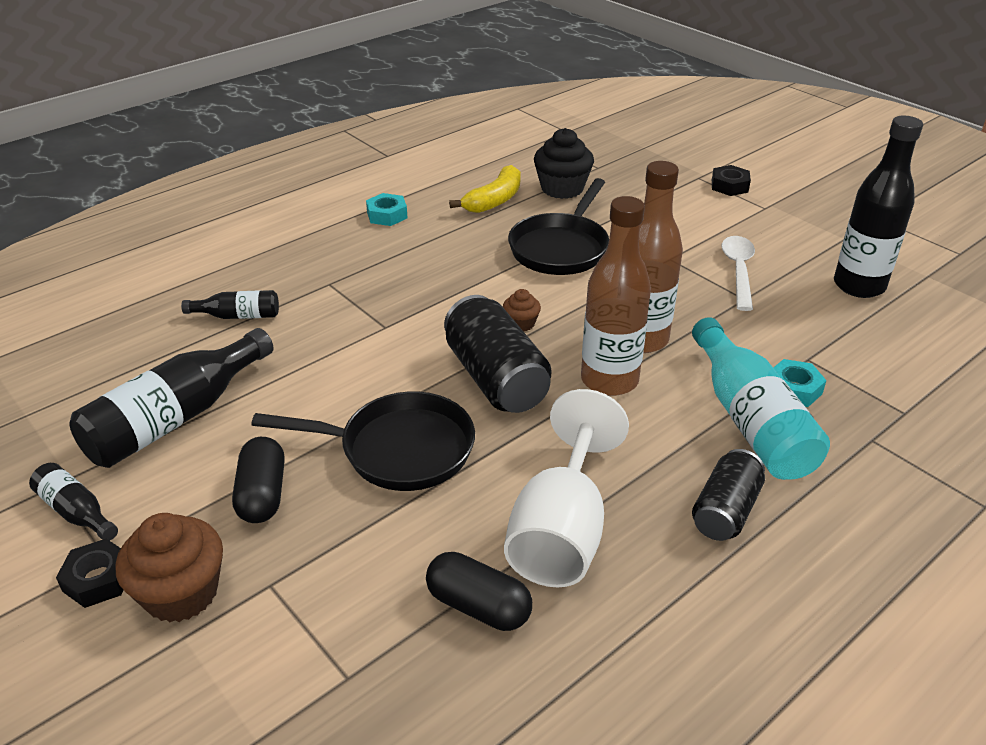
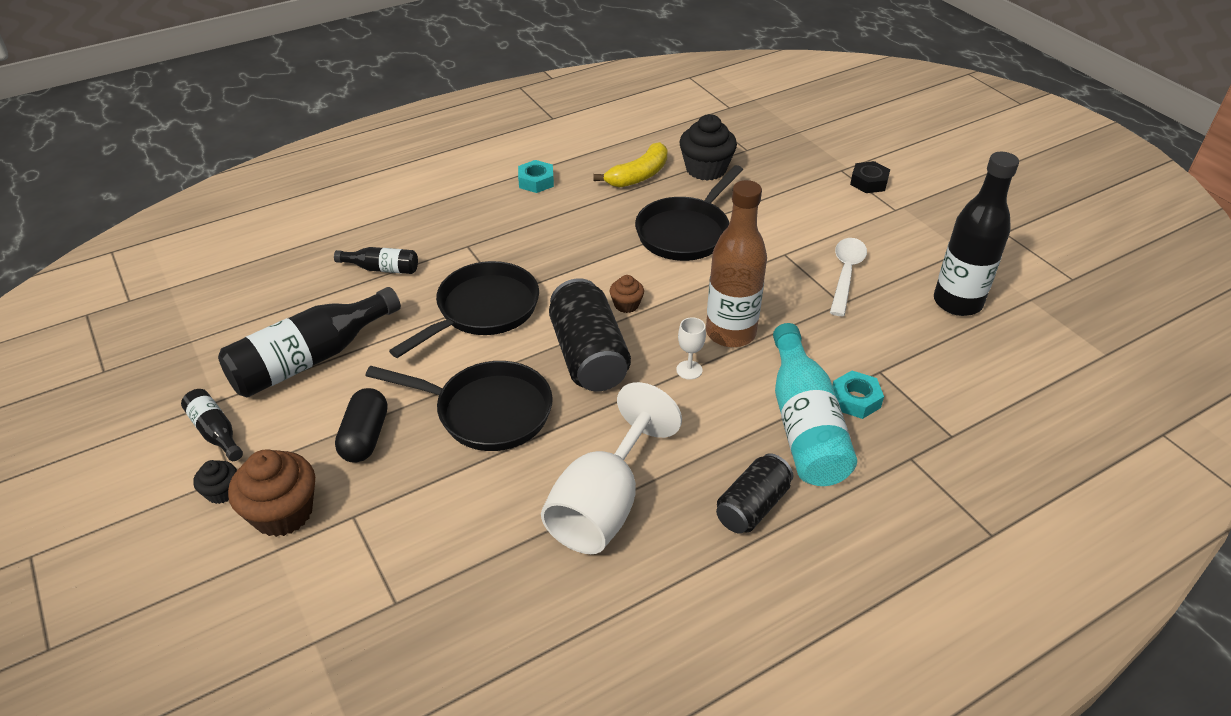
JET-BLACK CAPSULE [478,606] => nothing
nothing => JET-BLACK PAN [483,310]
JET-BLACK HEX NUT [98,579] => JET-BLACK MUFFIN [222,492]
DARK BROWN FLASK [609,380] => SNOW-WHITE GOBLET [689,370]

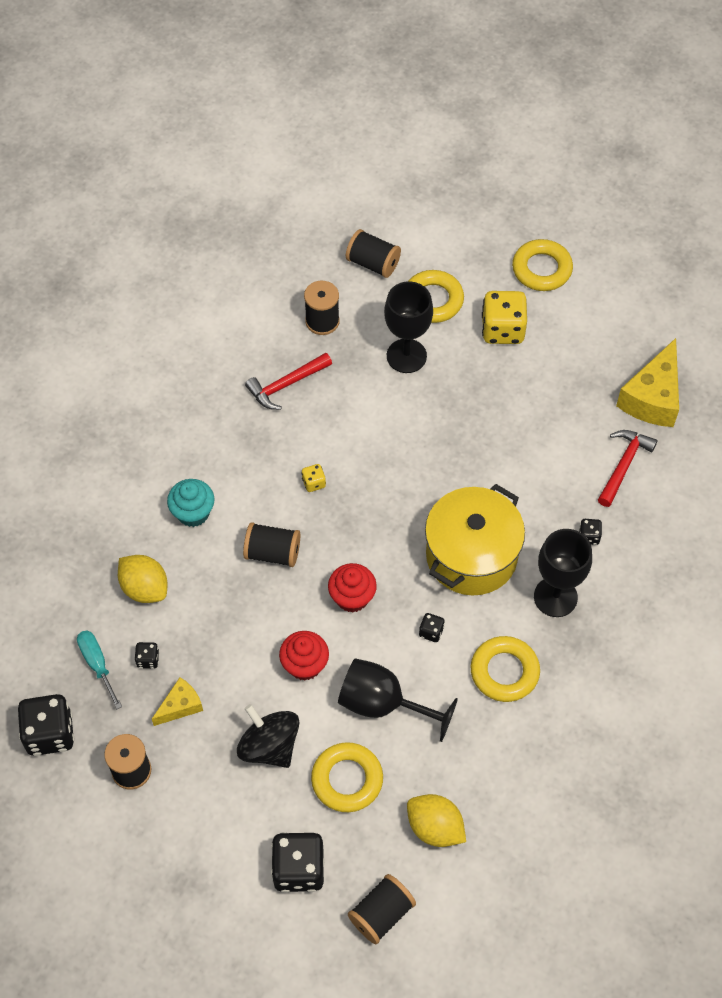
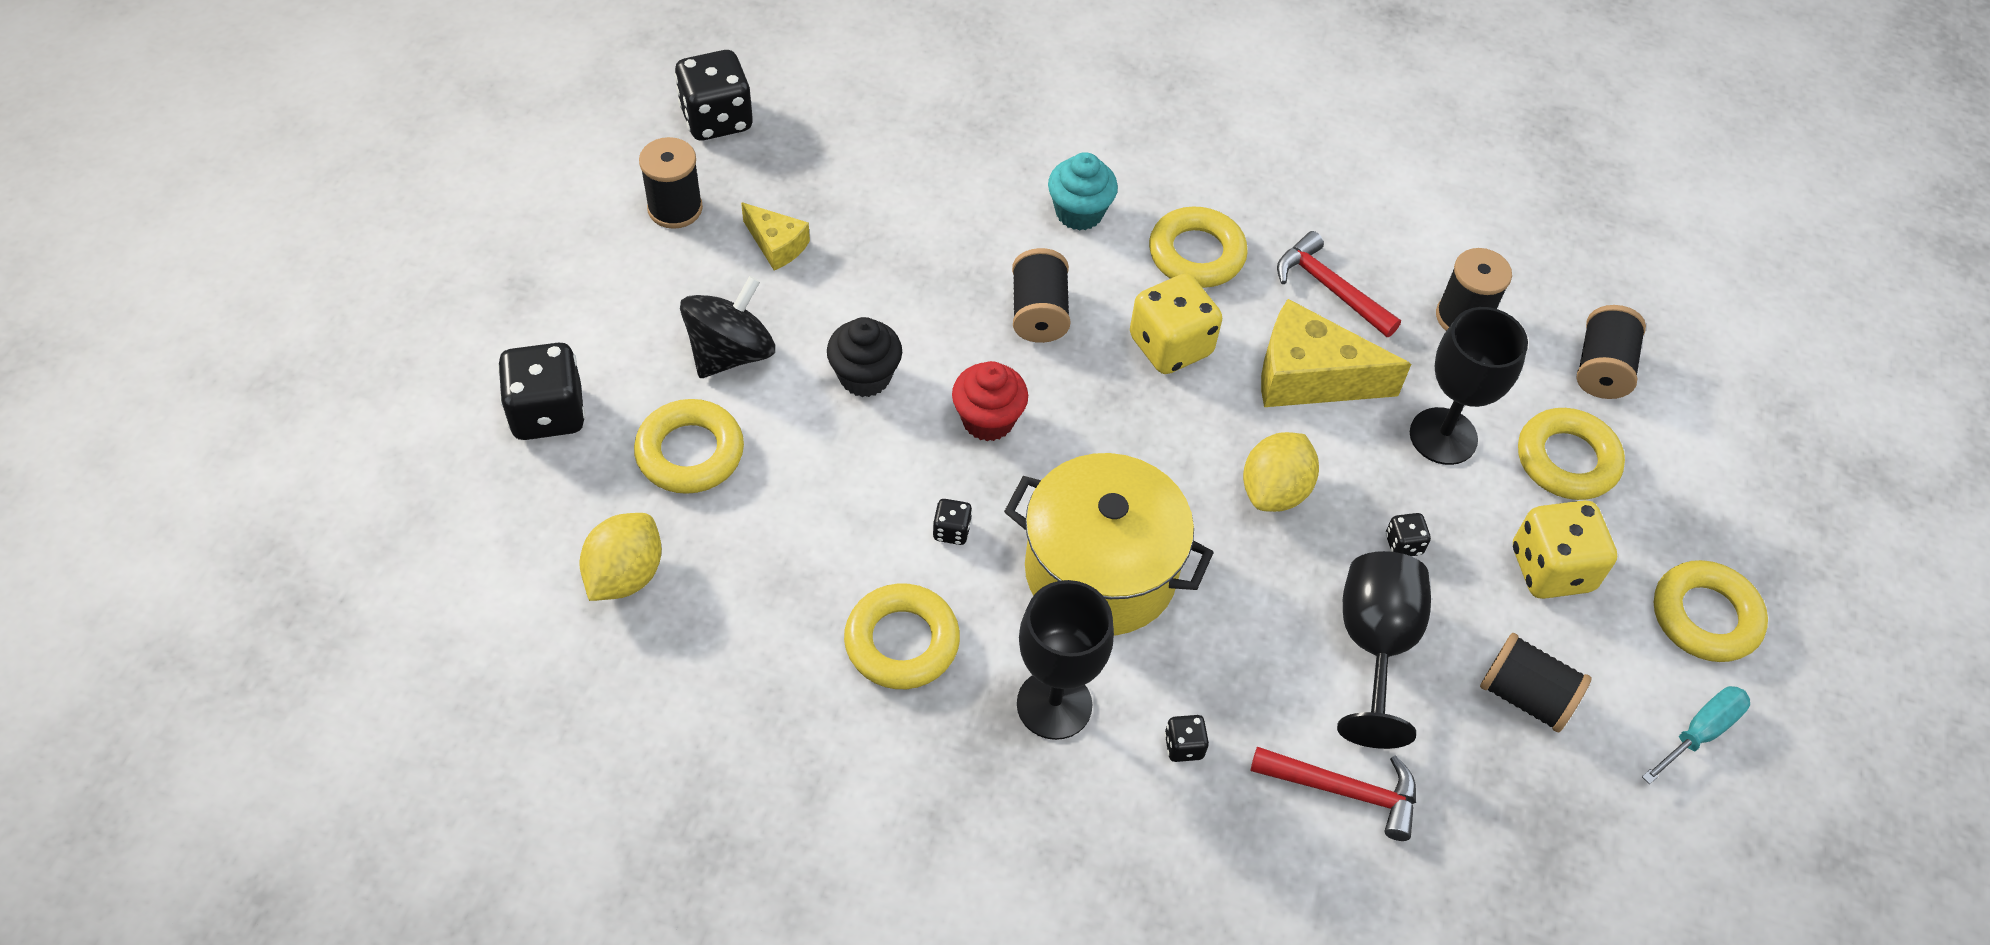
nothing => YELLOW RING [1196,254]
AQUA FLAT SCREWDRIVER [97,664] => AQUA FLAT SCREWDRIVER [1700,732], relocated
YELLOW TOY LEMON [145,588] => YELLOW TOY LEMON [1274,491], relocated
JET-BLACK GAME DIE [148,659] => JET-BLACK GAME DIE [1403,544], relocated
JET-BLACK GOBLET [383,704] => JET-BLACK GOBLET [1374,647], relocated
JET-BLACK REEL OF THREAD [381,914] => JET-BLACK REEL OF THREAD [1525,696], relocated
YELLOW CHEESE WEDGE [652,397] => YELLOW CHEESE WEDGE [1309,377], relocated
SCARLET MUFFIN [305,665] => JET-BLACK MUFFIN [865,376]
YELLOW GAME DIE [314,483] => YELLOW GAME DIE [1170,346], x2.16

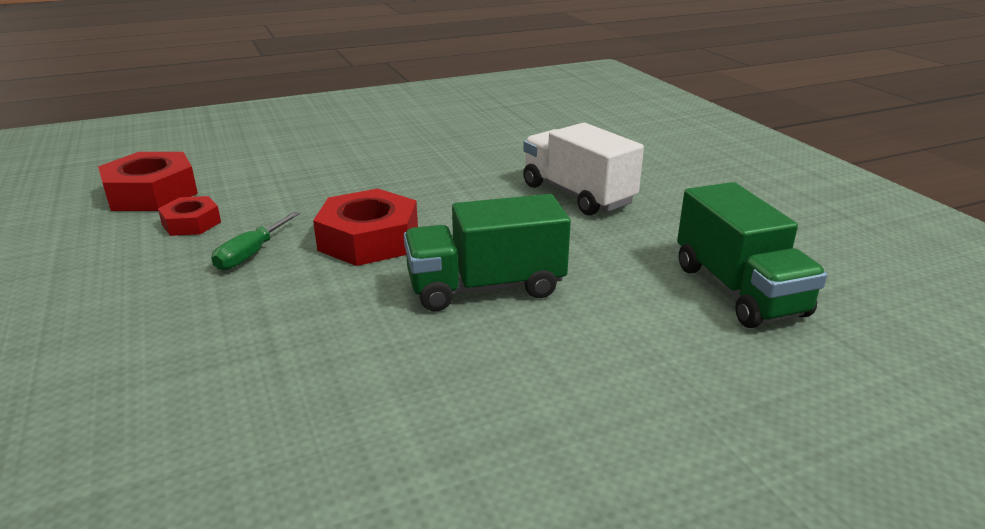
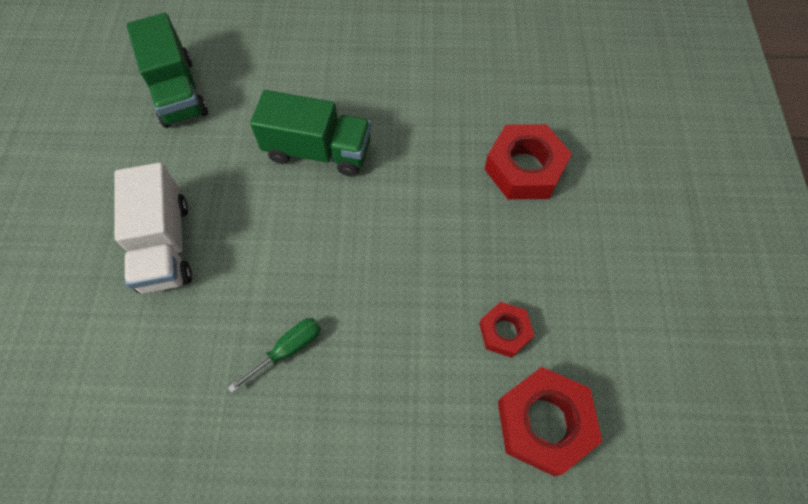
LEAF-GREEN FLAT SCREWDRIVER [251,254] => LEAF-GREEN FLAT SCREWDRIVER [288,350], relocated
SCARLET HEX NUT [369,240] => SCARLET HEX NUT [524,168], relocated
LEAF-GREEN TRUCK [738,290] => LEAF-GREEN TRUCK [178,92], 150 degrees clockwise

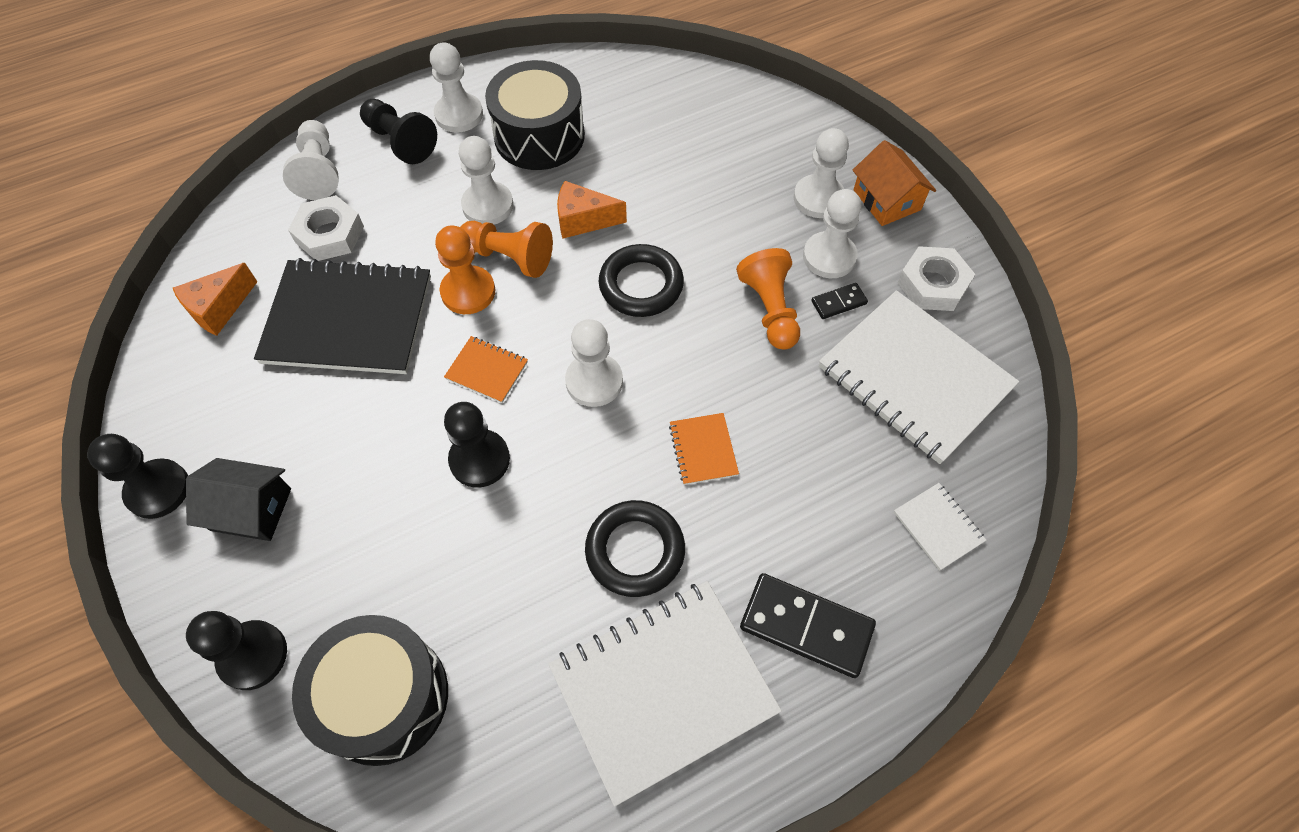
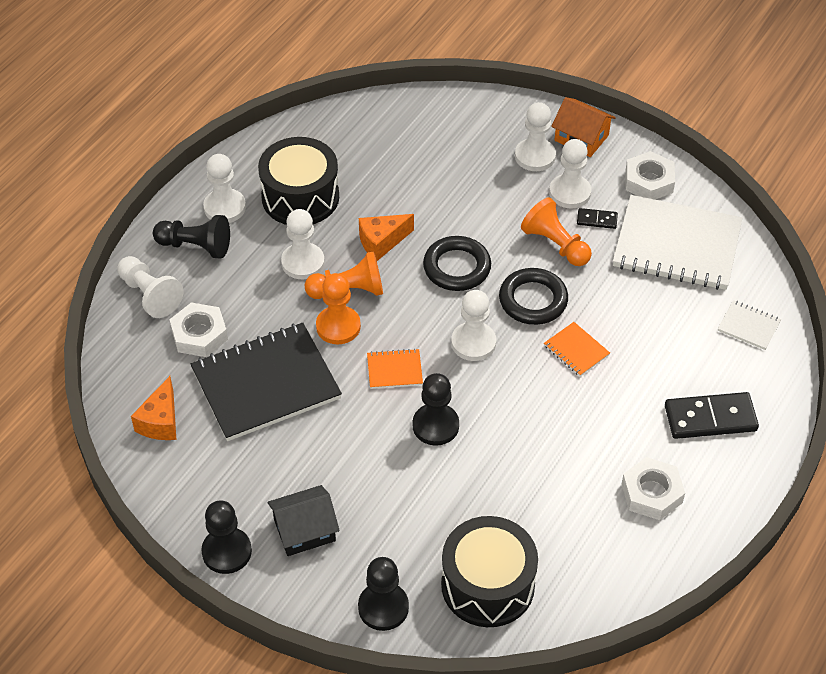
JET-BLACK RING [635,551] => JET-BLACK RING [533,300], relocated
SNOW-WHITE EXERCISE BOOK [663,689] => SNOW-WHITE HEX NUT [652,493]
JET-BLACK DOMINO [838,302] => JET-BLACK DOMINO [597,220], 60 degrees clockwise

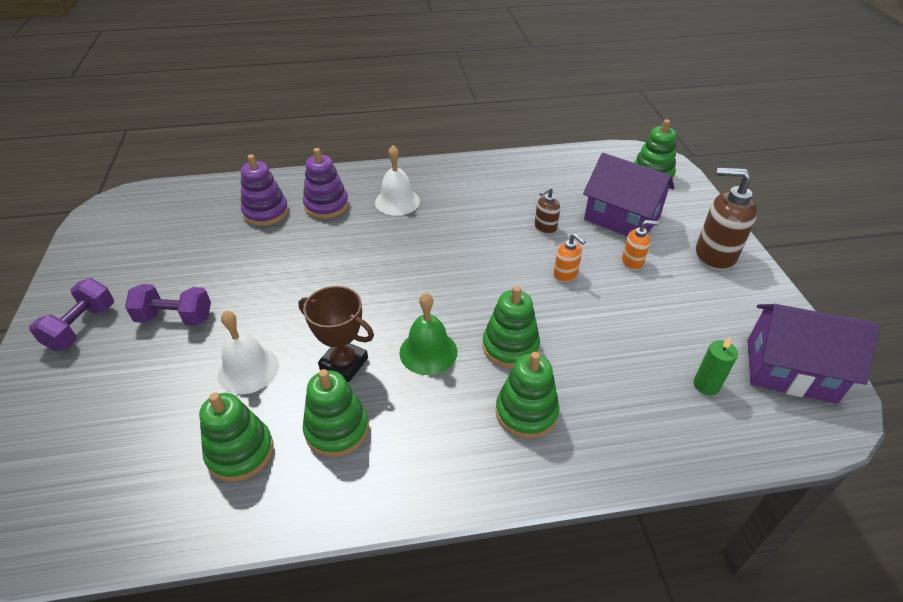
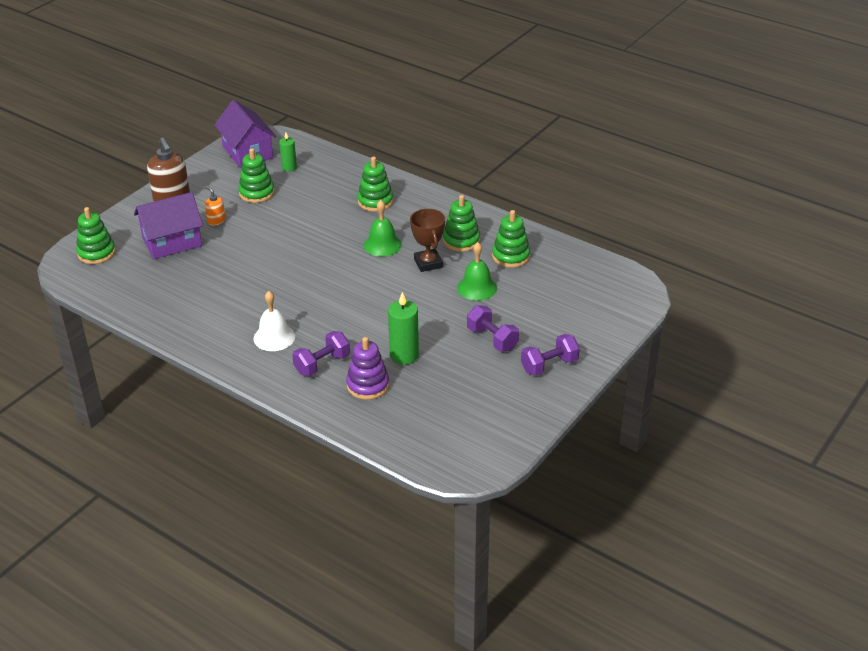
DARK BROWN SOAP DISPENSER [545,227] => nothing
ORANGE SOAP DISPENSER [565,274] => nothing
nothing => LEAF-GREEN PILLAR CANDLE [404,355]
LEAF-GREEN STACKING TOY [510,347] => LEAF-GREEN STACKING TOY [256,193], relocated
PURPLE STACKING TOY [326,205] => PURPLE DUMBBELL [322,364]
SNOW-WHITE SCHOOL BELL [248,369] => LEAF-GREEN SCHOOL BELL [477,288]
PURPLE COTTAGE [621,218] => PURPLE COTTAGE [172,242], 75 degrees clockwise

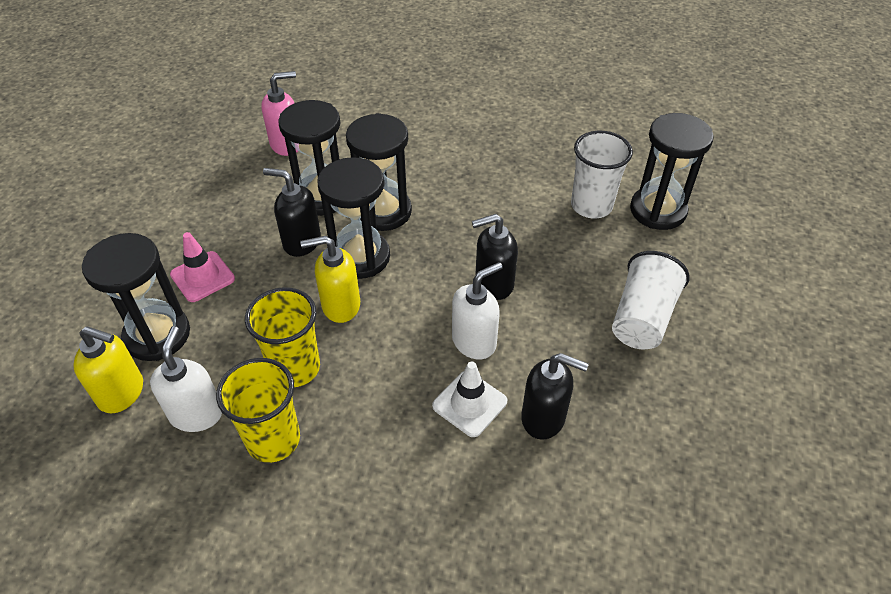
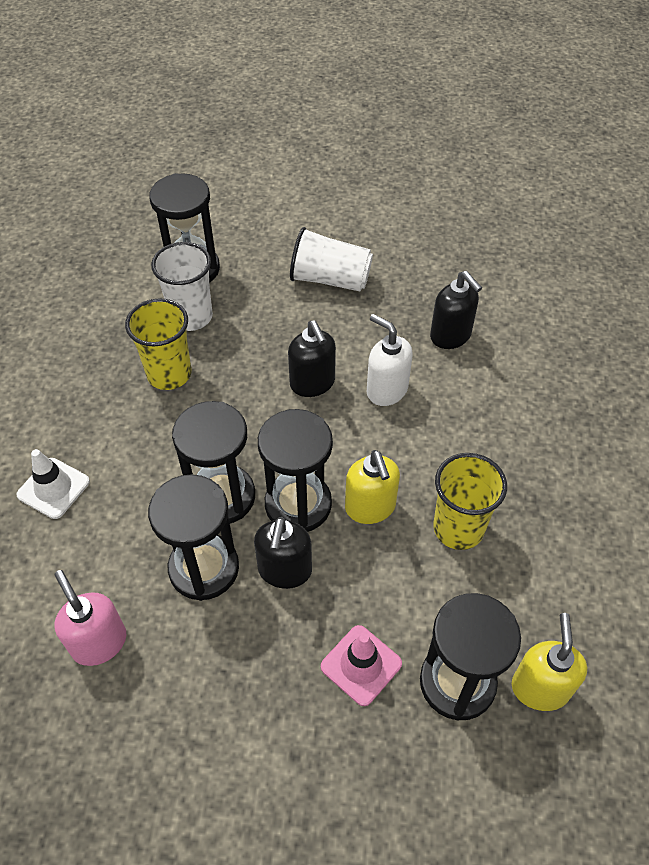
SNOW-WHITE SOAP DISPENSER [196,414] => nothing
YELLOW TUMBLER [273,439] => YELLOW TUMBLER [169,374], relocated
SNOW-WHITE ROAD CONE [469,404] => SNOW-WHITE ROAD CONE [53,488], relocated
JET-BLACK SOAP DISPENSER [544,418] => JET-BLACK SOAP DISPENSER [450,336], 135 degrees clockwise

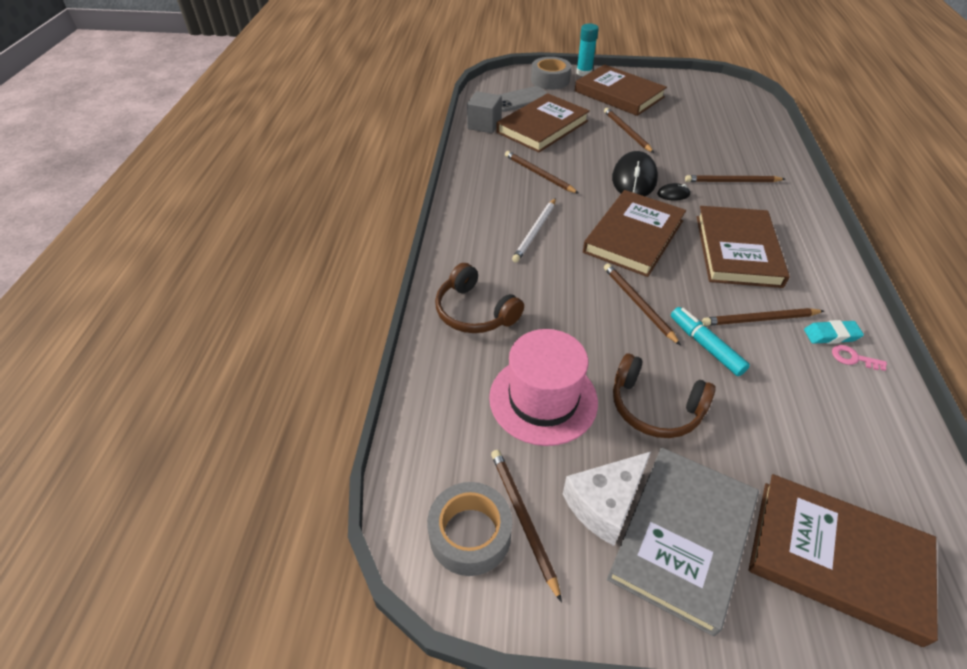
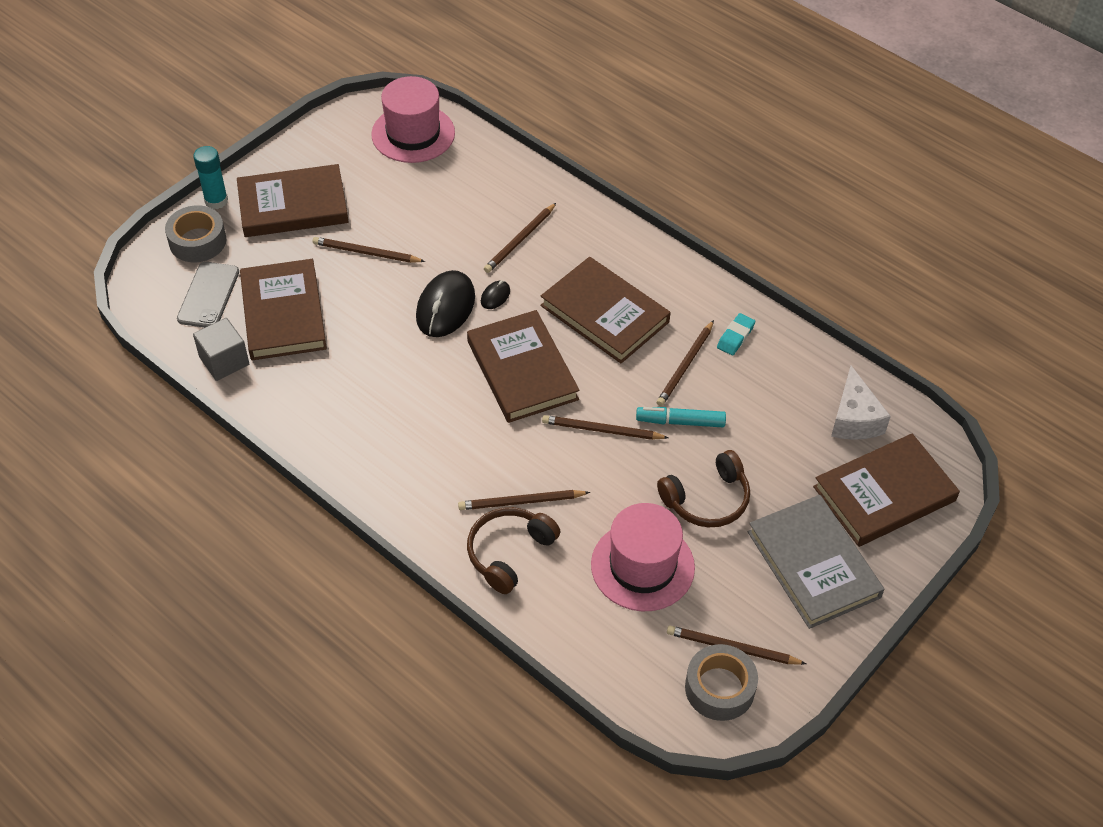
SNOW-WHITE PENCIL [535,231] => nothing
ROSY KEY [853,358] => nothing
nothing => ROSY HAT [413,134]
DARK BROWN PENCIL [539,174] => DARK BROWN PENCIL [521,502], relocated
SNOW-WHITE CHEESE WEDGE [605,504] => SNOW-WHITE CHEESE WEDGE [854,419], relocated
DARK BROWN OVER-EAR HEADPHONES [474,312] => DARK BROWN OVER-EAR HEADPHONES [509,553], 135 degrees clockwise
JET-BLACK MOUSE [634,179] => JET-BLACK MOUSE [445,307], 60 degrees clockwise

